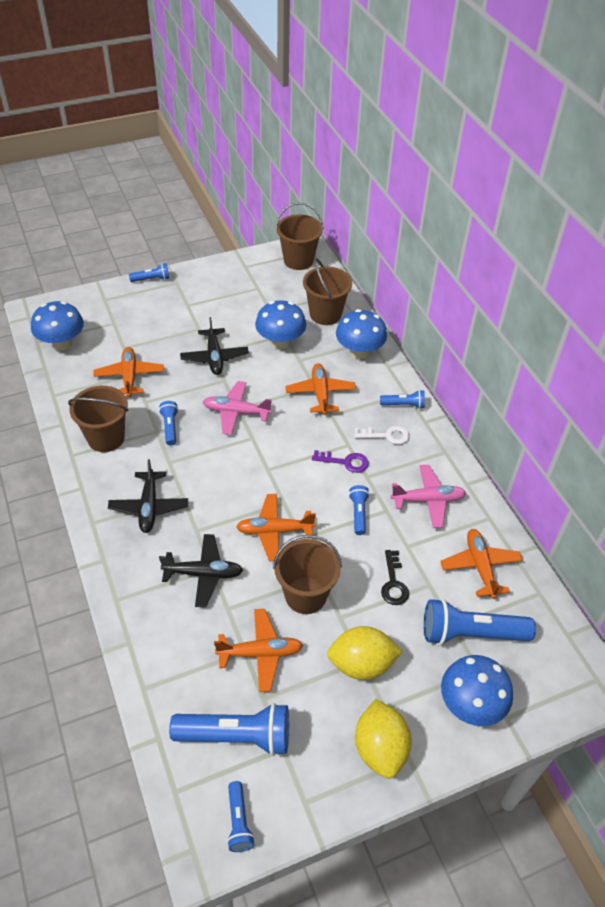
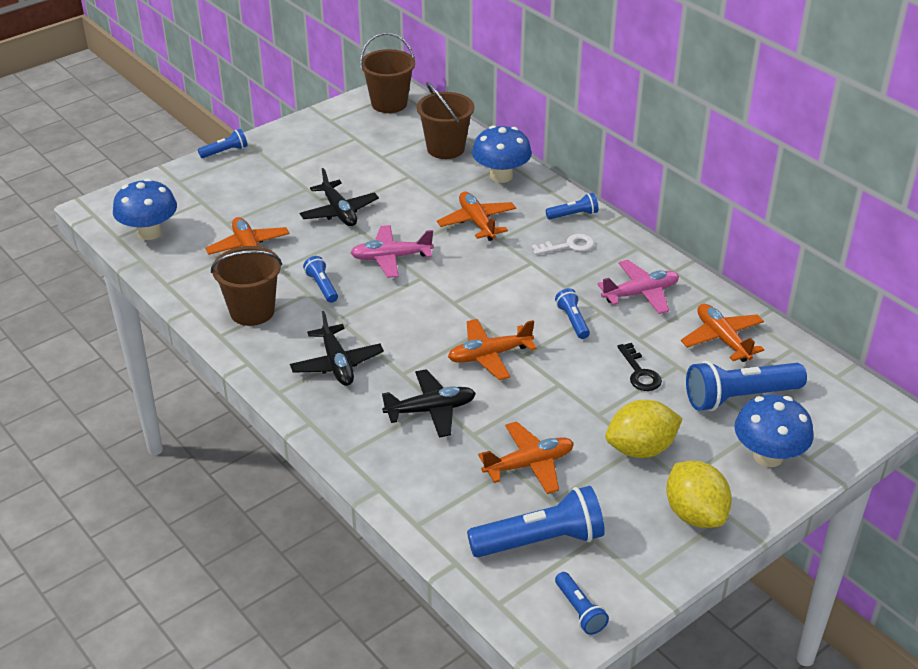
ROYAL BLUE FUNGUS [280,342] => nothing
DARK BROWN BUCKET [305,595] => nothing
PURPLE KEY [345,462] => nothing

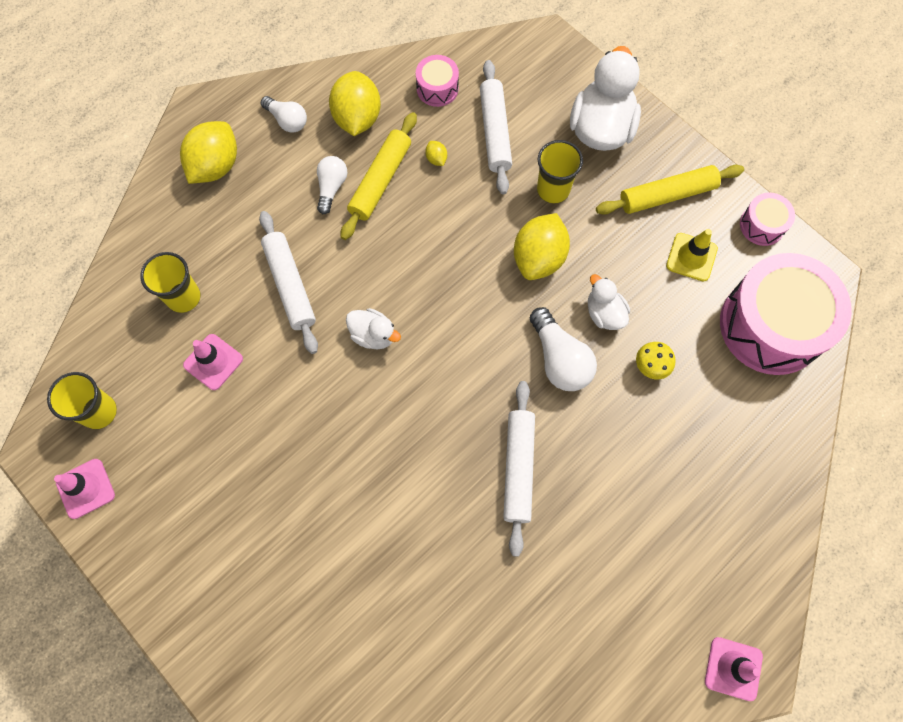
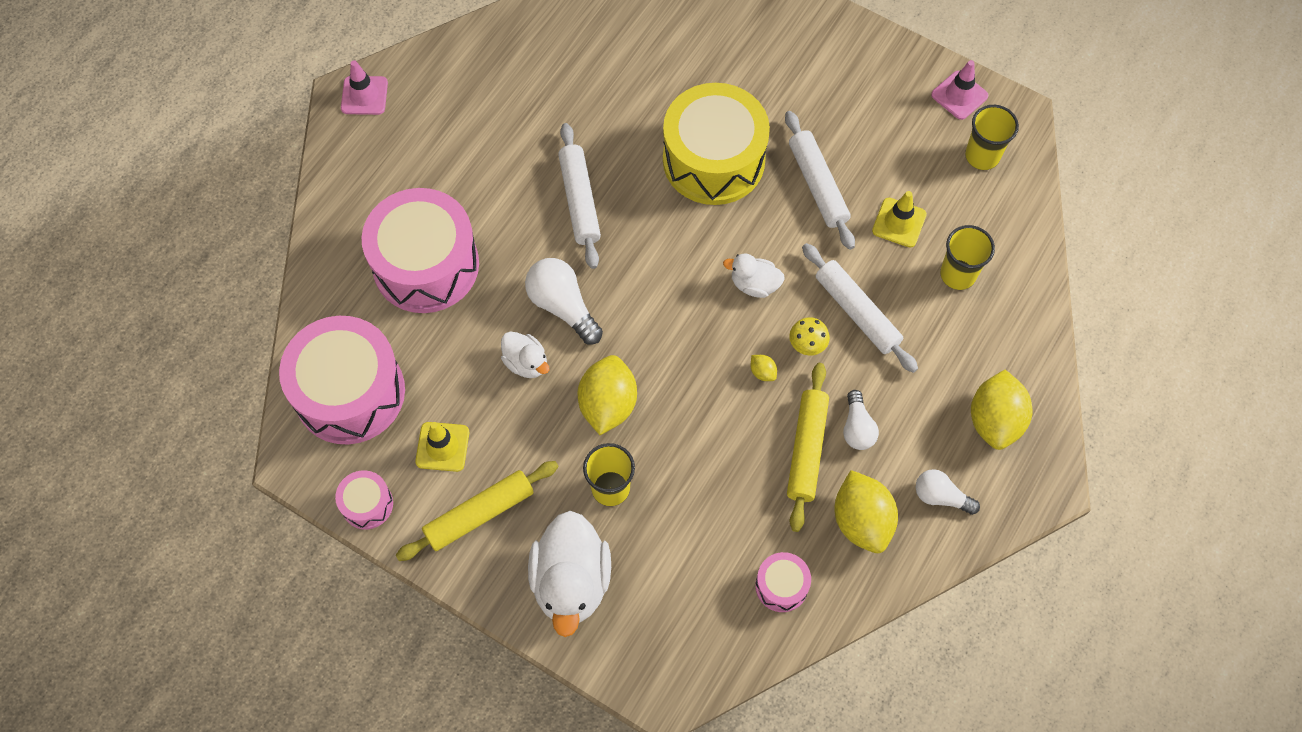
nothing => ROSY DRUM [426,265]
nothing => YELLOW DRUM [713,160]
YELLOW TOY LEMON [436,159] => YELLOW TOY LEMON [762,372], relocated
SNOW-WHITE PASTRY ROLLER [495,132] => SNOW-WHITE PASTRY ROLLER [817,185], relocated
YELLOW FUNGUS [650,367] => YELLOW FUNGUS [807,345], relocated
ROSY ROAD CONE [213,362] => YELLOW ROAD CONE [899,223]

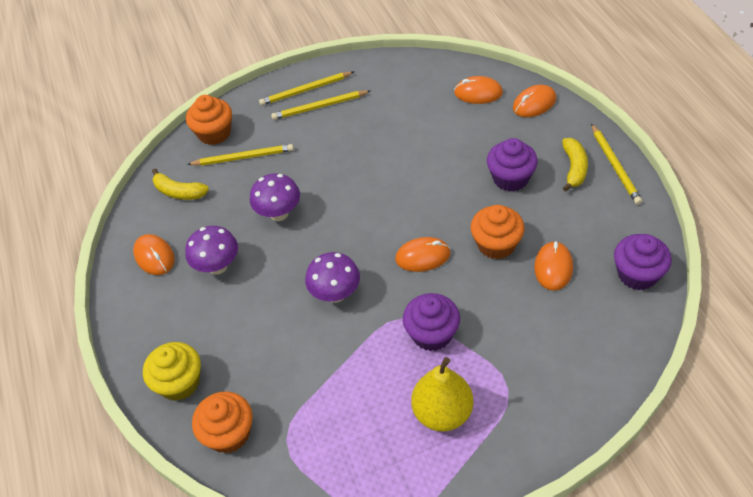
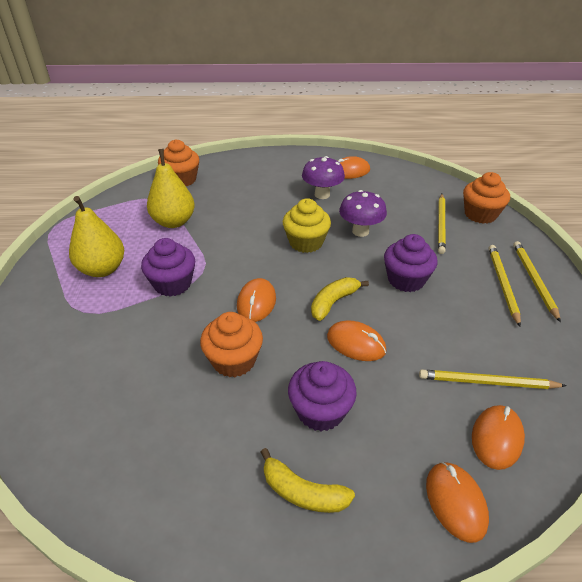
PURPLE FUNGUS [335,294] => nothing
nothing => YELLOW PEAR [174,222]
YELLOW MUFFIN [179,382] => YELLOW MUFFIN [306,242], relocated
YELLOW BANANA FRUIT [179,192] => YELLOW BANANA FRUIT [333,302], relocated
ORANGE MOUSE [553,267] => ORANGE MOUSE [356,343], relocated
YELLOW PENCIL [615,165] => YELLOW PENCIL [488,382], relocated
PURPLE MUFFIN [637,274] => PURPLE MUFFIN [406,280], relocated

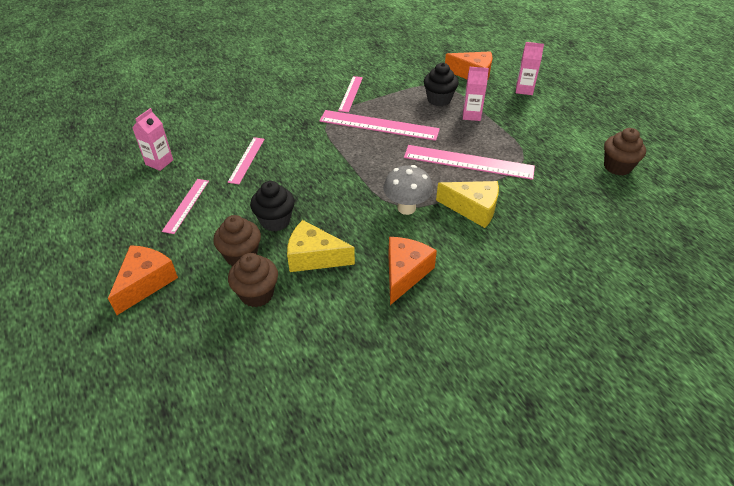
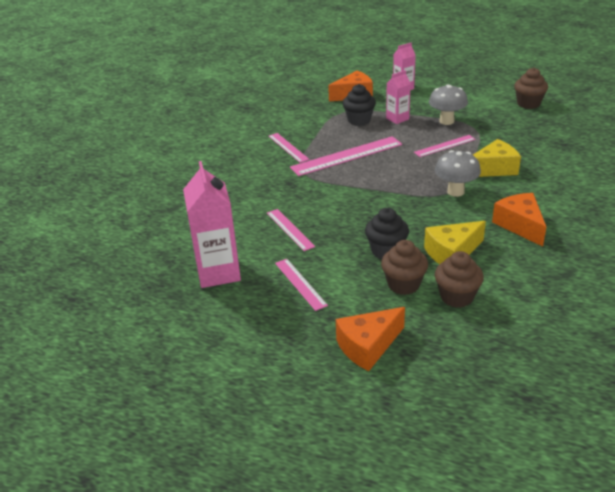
nothing => GRAY FUNGUS [446,121]
ORANGE CHEESE WEDGE [145,283] => ORANGE CHEESE WEDGE [368,346], 105 degrees counterclockwise
ROSY CARTON [159,162] => ROSY CARTON [218,272], x1.77
ROSY MEASURING STICK [468,162] => ROSY MEASURING STICK [445,146], x0.57

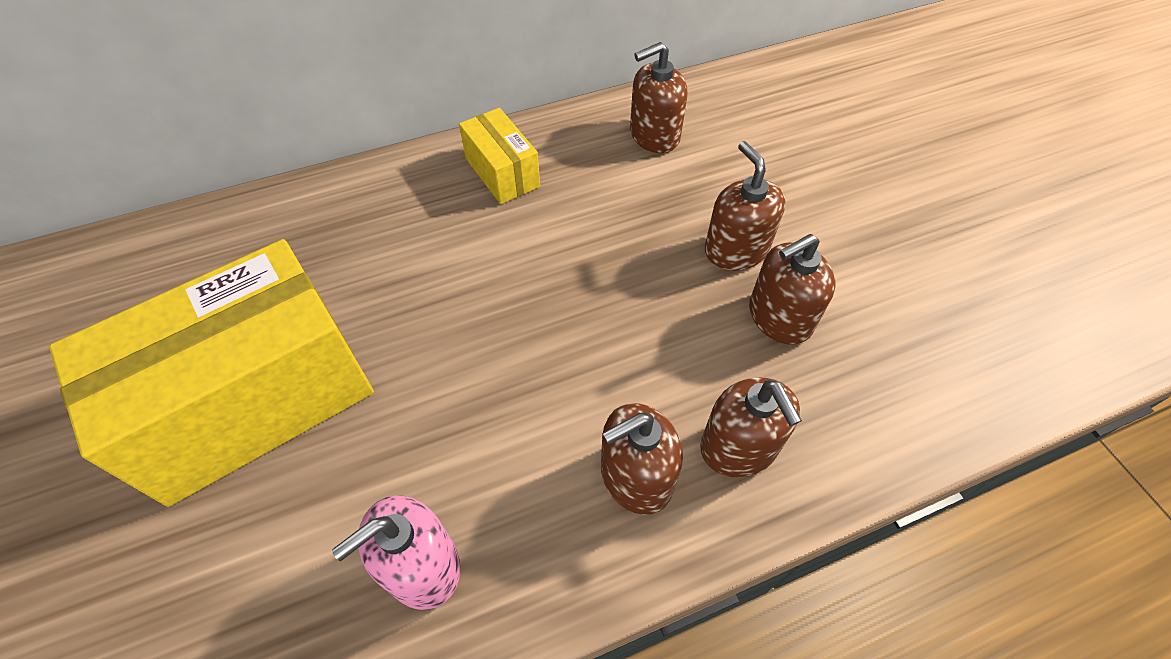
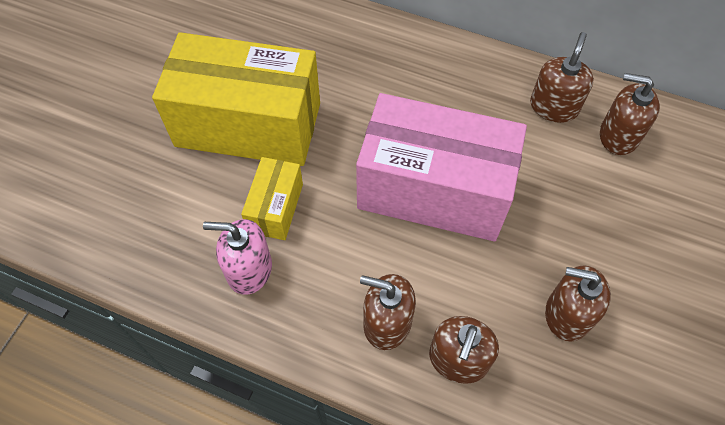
nothing => ROSY PARCEL [434,190]
YELLOW PARCEL [502,172] => YELLOW PARCEL [275,208], relocated
DARK BROWN SOAP DISPENSER [736,250] => DARK BROWN SOAP DISPENSER [554,107], relocated

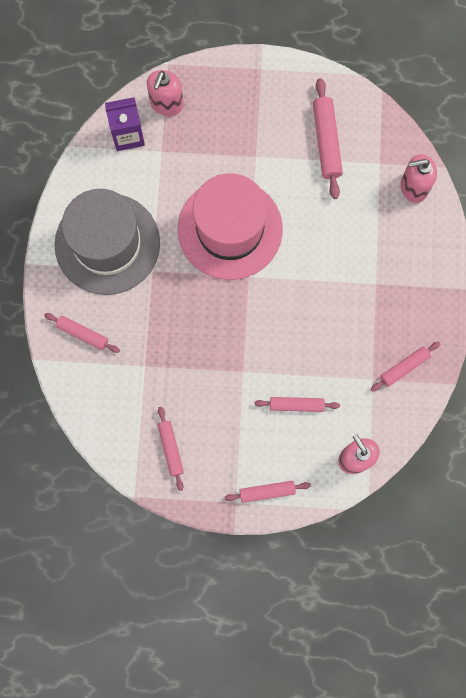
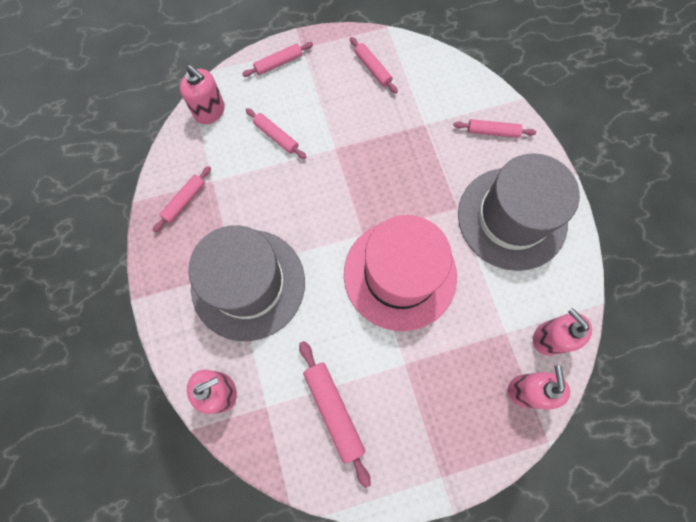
nothing => GRAY HAT [248,284]
PURPLE CARTON [128,135] => ROSY SOAP DISPENSER [549,337]
ROSY PASTRY ROLLER [296,405] => ROSY PASTRY ROLLER [276,136], 60 degrees clockwise

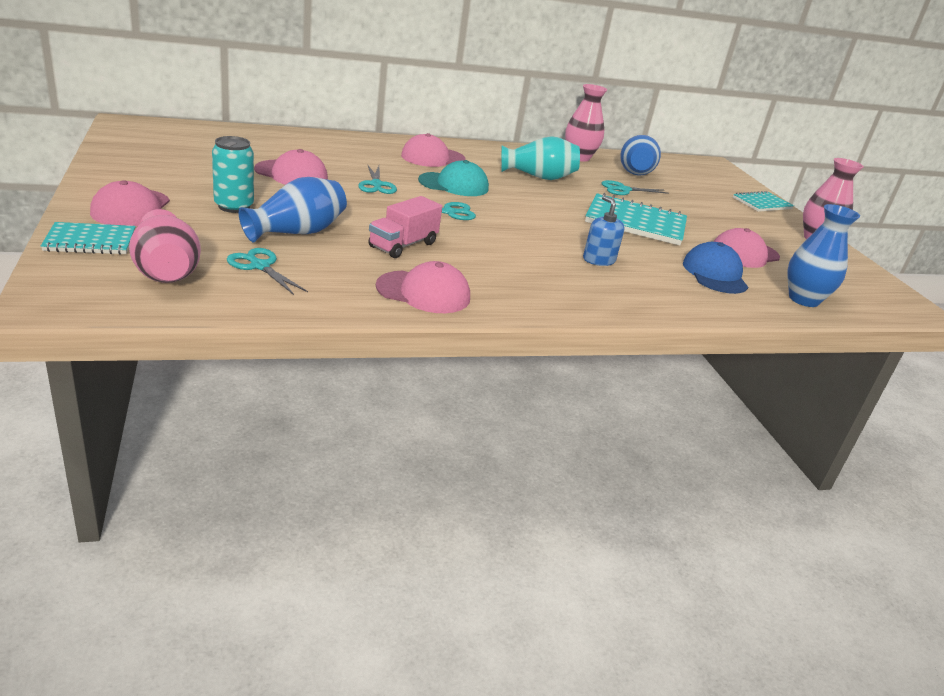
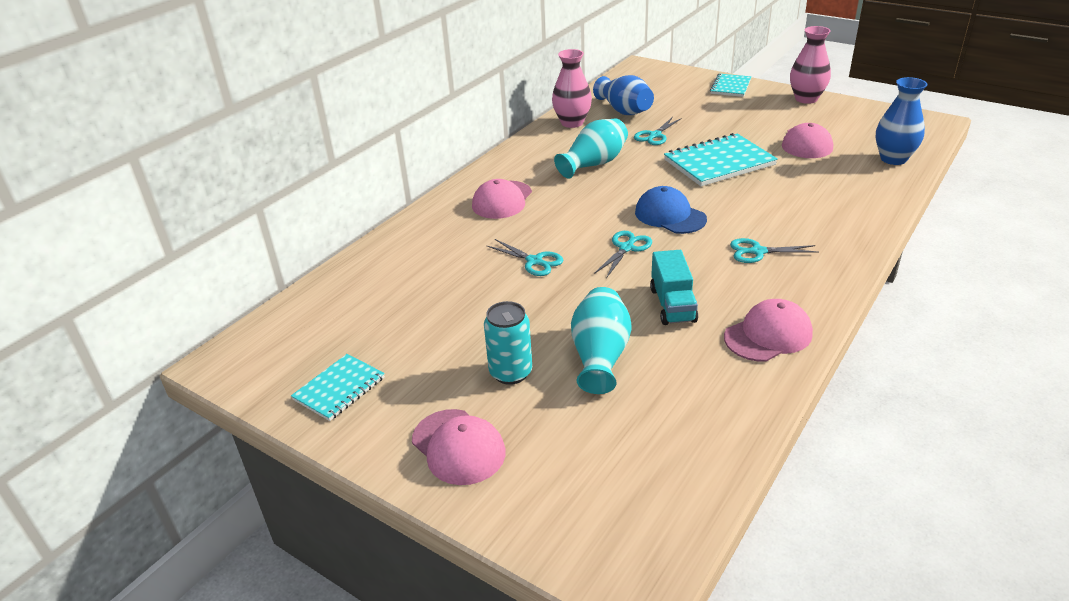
ROSY VASE [166,272] => nothing
ROSY PEAKED CAP [291,174] => nothing
AQUA PEAKED CAP [454,184] => nothing
ROYAL BLUE SOAP DISPENSER [598,260] => nothing
AQUA EXERCISE BOOK [90,241] => AQUA EXERCISE BOOK [339,389], relocated
AQUA PAIR OF SCISSORS [260,266] => AQUA PAIR OF SCISSORS [758,252], relocated
ROYAL BLUE PEAKED CAP [714,274] => ROYAL BLUE PEAKED CAP [670,215], relocated
ROYAL BLUE VASE [297,232] => AQUA VASE [600,356]
ROSY TRUCK [403,245] => AQUA TRUCK [672,305]

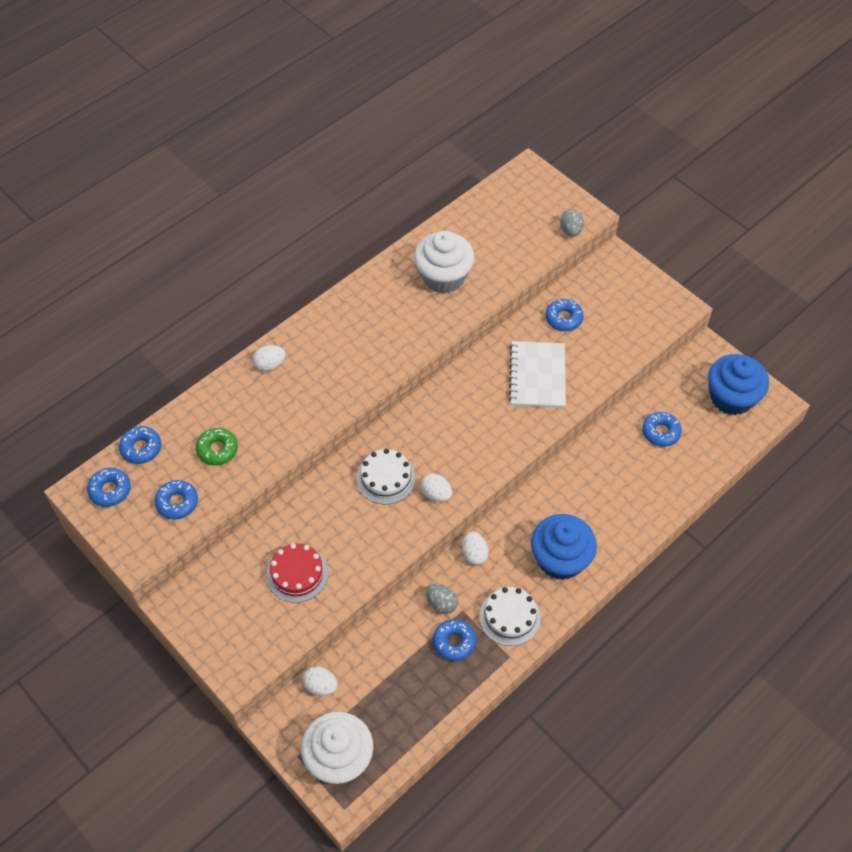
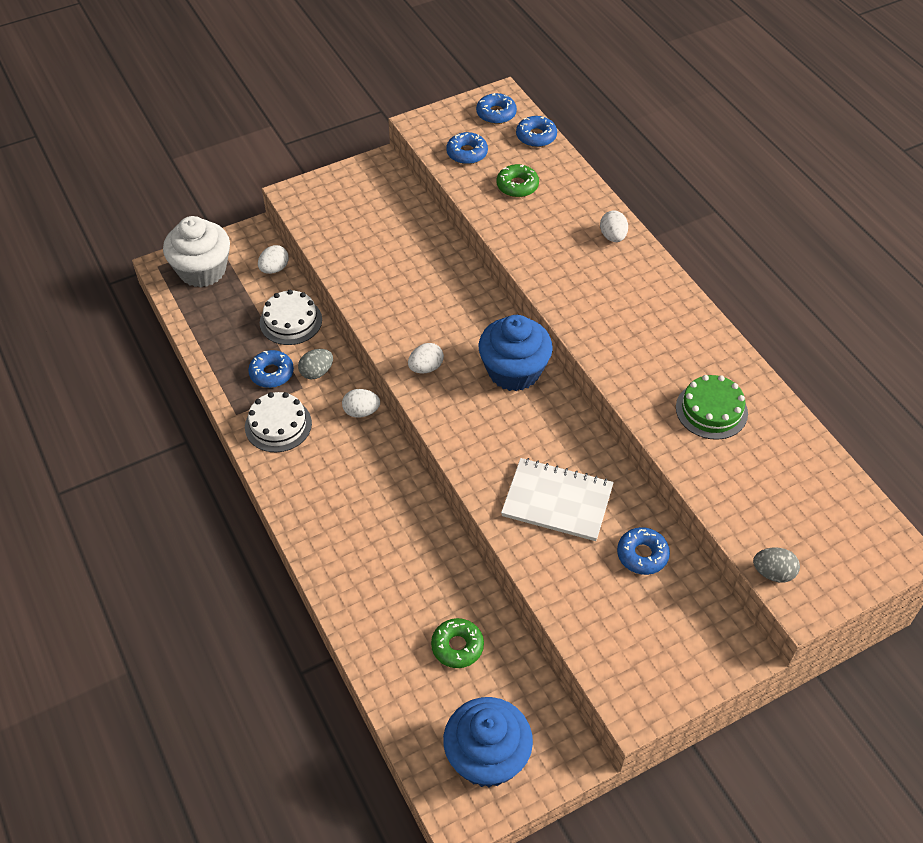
SCARLET CAKE [297,573] => nothing
SNOW-WHITE CAKE [386,478] => SNOW-WHITE CAKE [291,321], relocated
ROYAL BLUE MUFFIN [560,559] => ROYAL BLUE MUFFIN [514,371], relocated
SNOW-WHITE MUFFIN [443,276] => LEAF-GREEN CAKE [711,410]
ROYAL BLUE GLAZED DONUT [661,432] => LEAF-GREEN GLAZED DONUT [457,646]

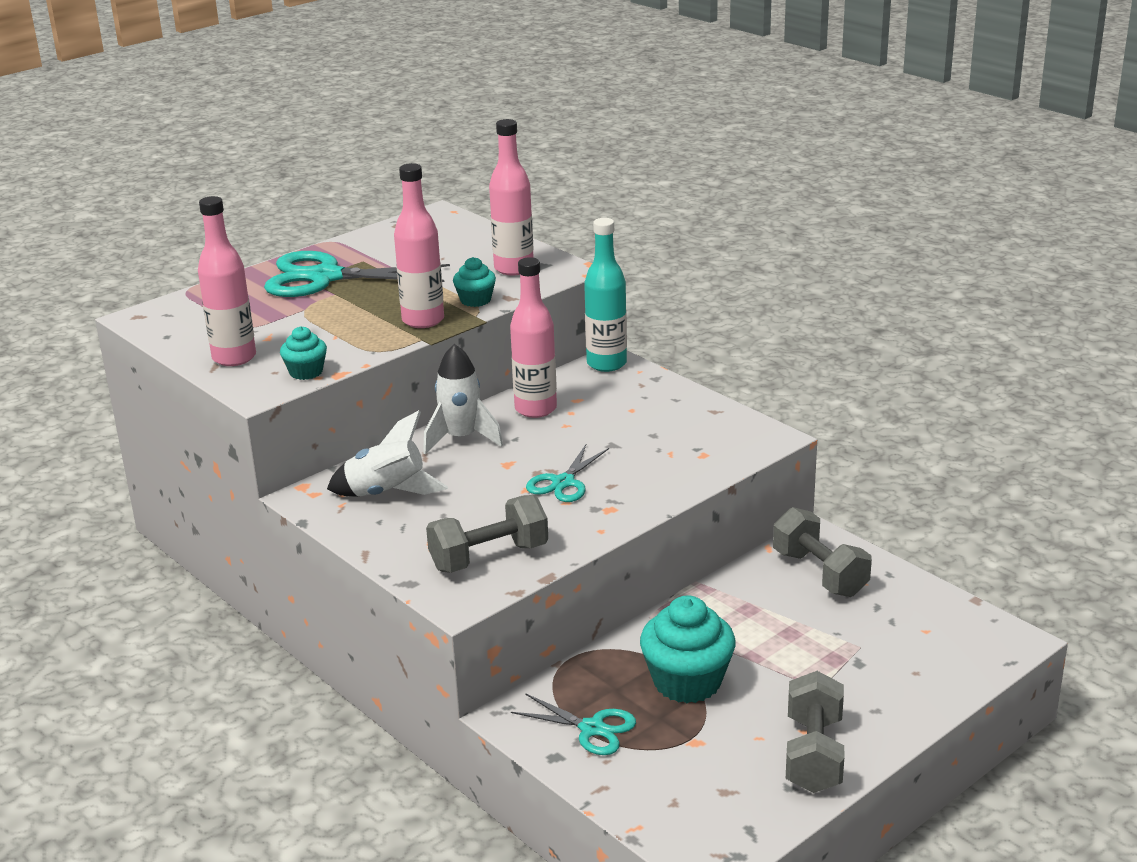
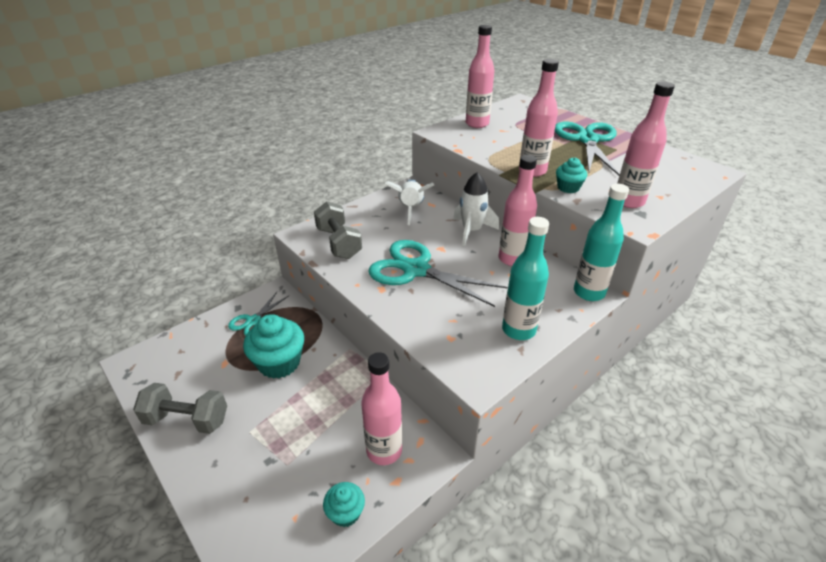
nothing => AQUA FLASK [518,330]
AQUA MUFFIN [306,372] => AQUA MUFFIN [345,513], relocated
GRAY DUMBBELL [820,573] => ROSY FLASK [384,450]
AQUA PAIR OF SCISSORS [563,482] => AQUA PAIR OF SCISSORS [416,270], x1.86

